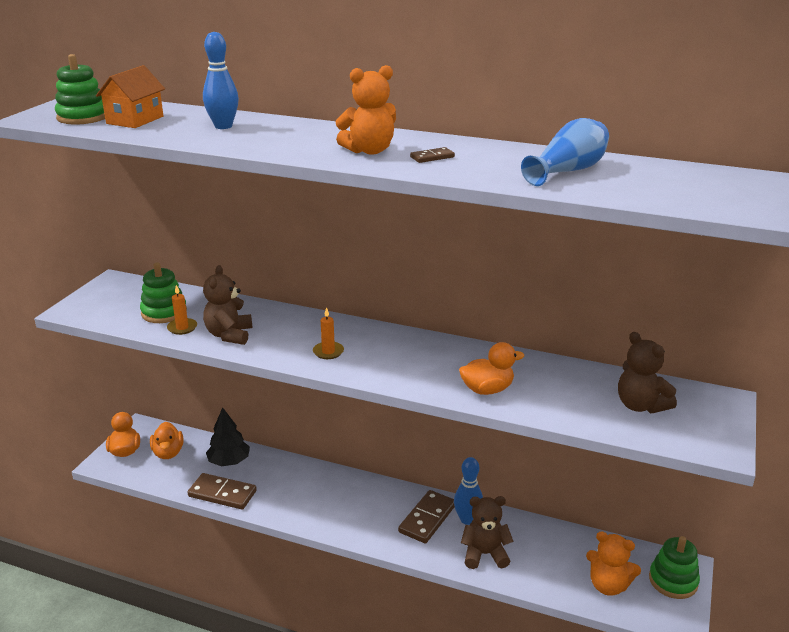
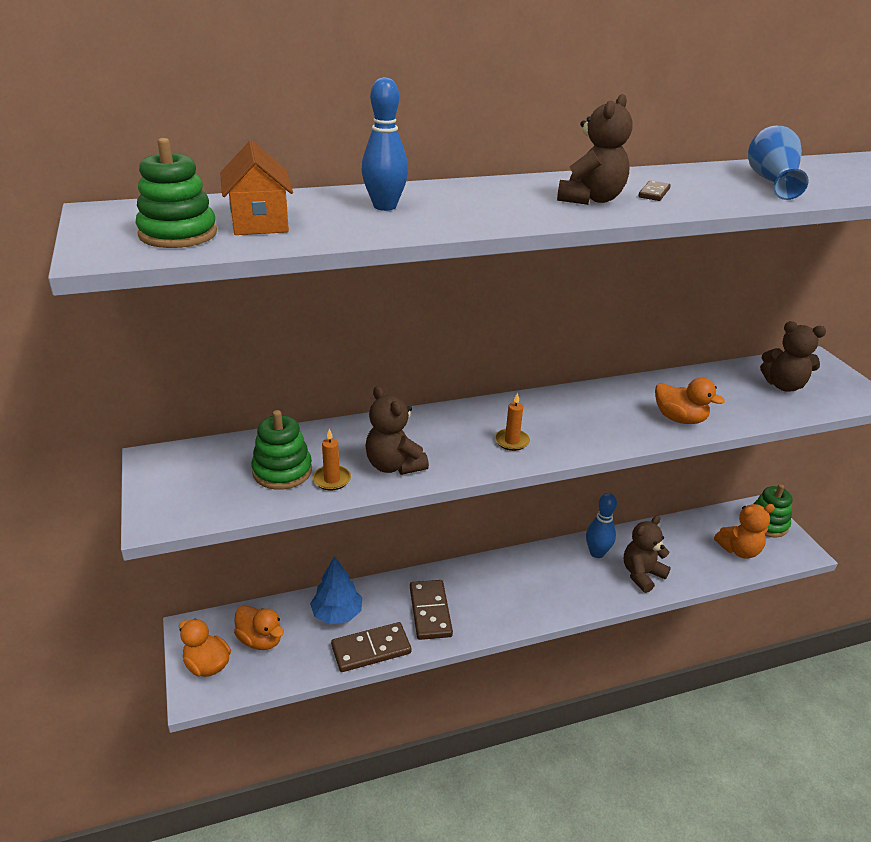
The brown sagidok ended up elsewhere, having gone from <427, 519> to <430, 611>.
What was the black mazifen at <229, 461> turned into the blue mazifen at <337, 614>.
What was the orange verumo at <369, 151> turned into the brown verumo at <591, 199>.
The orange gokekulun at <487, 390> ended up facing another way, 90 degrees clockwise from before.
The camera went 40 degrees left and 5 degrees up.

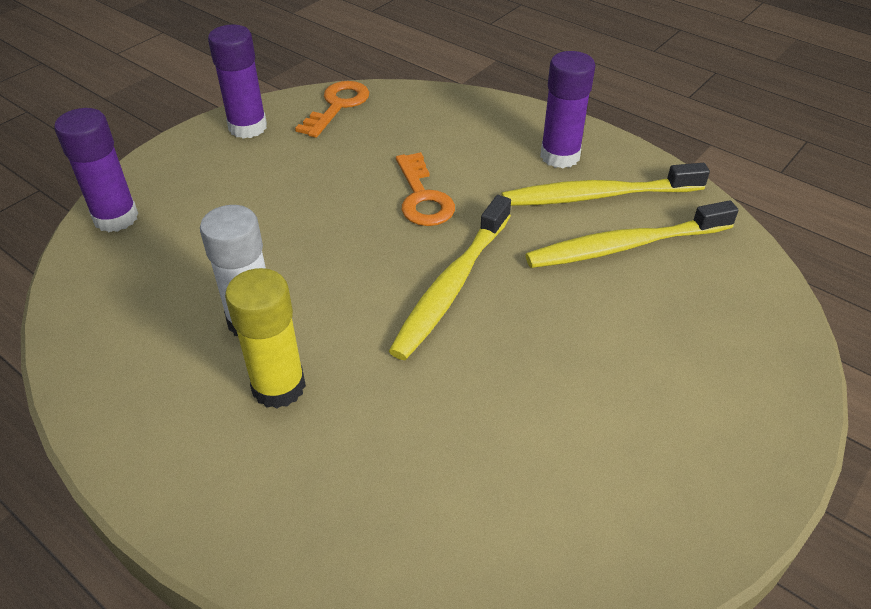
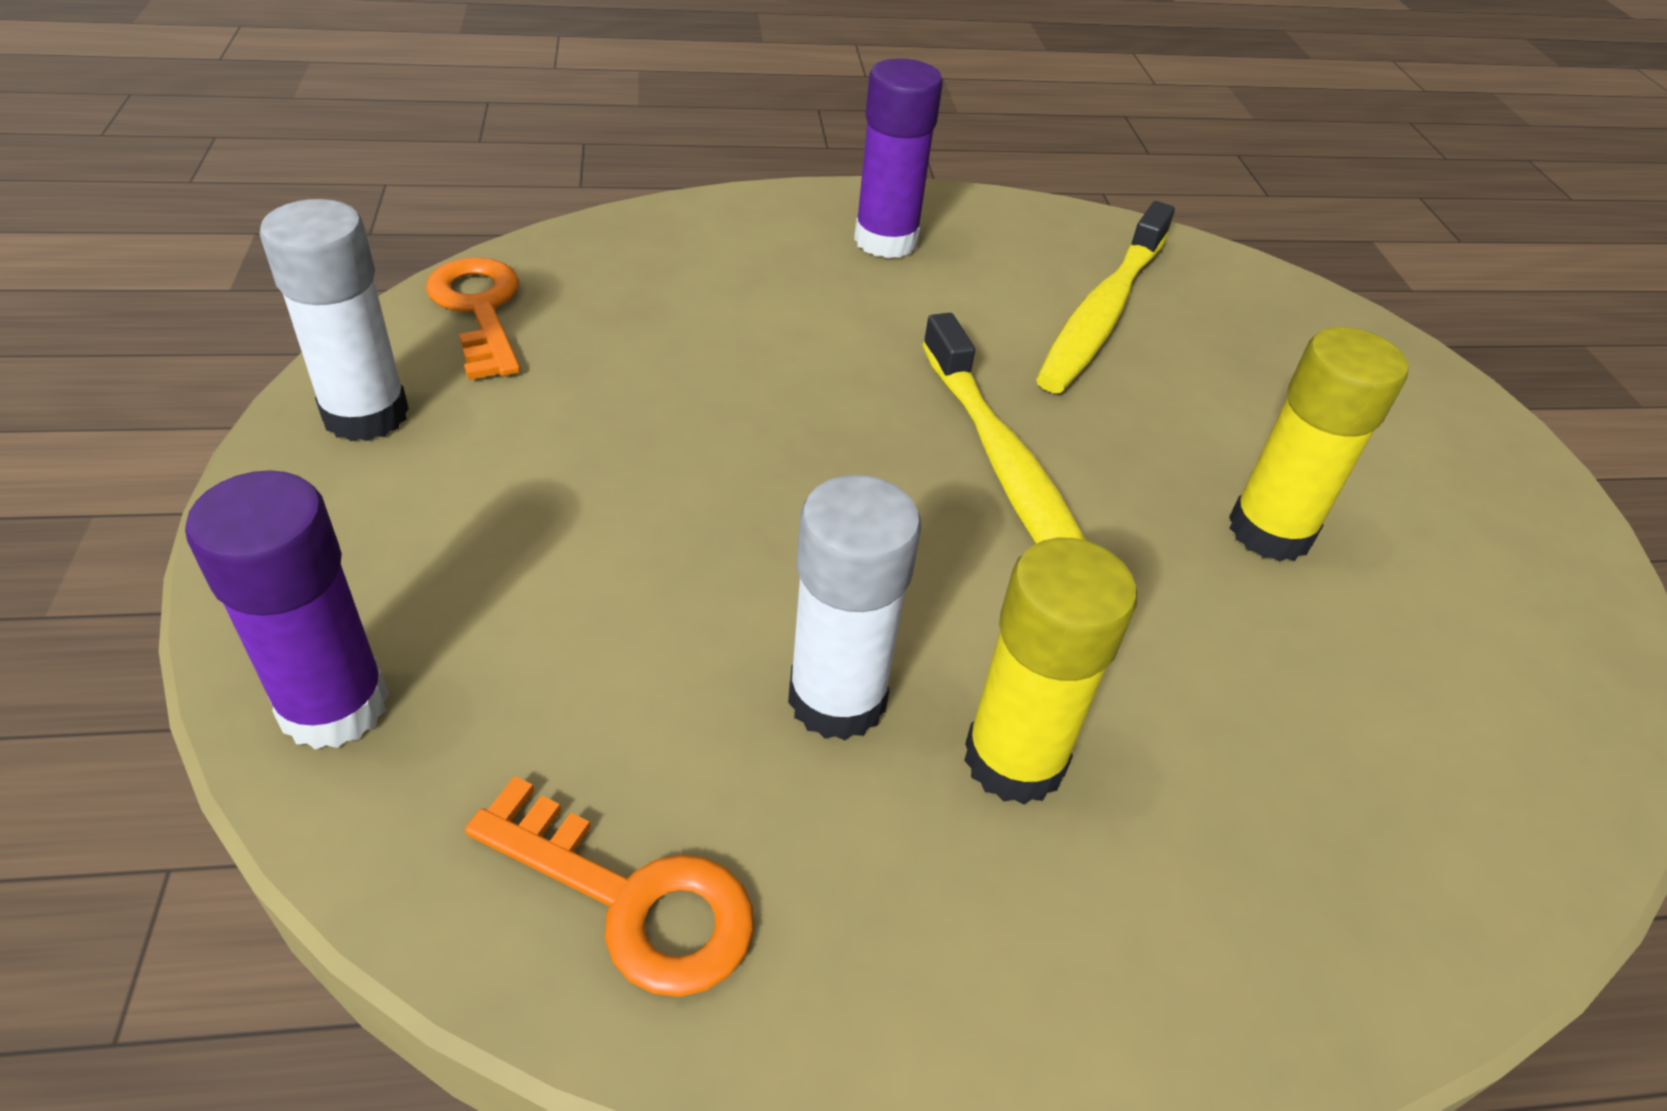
The second view lost the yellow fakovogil at <598, 196>.
The second view gained the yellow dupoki at <1270, 531>.
The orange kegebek ended up elsewhere, having gone from <422, 197> to <631, 898>.
What was the purple dupoki at <247, 127> turned into the white dupoki at <366, 414>.
The camera went 50 degrees left and 0 degrees up.

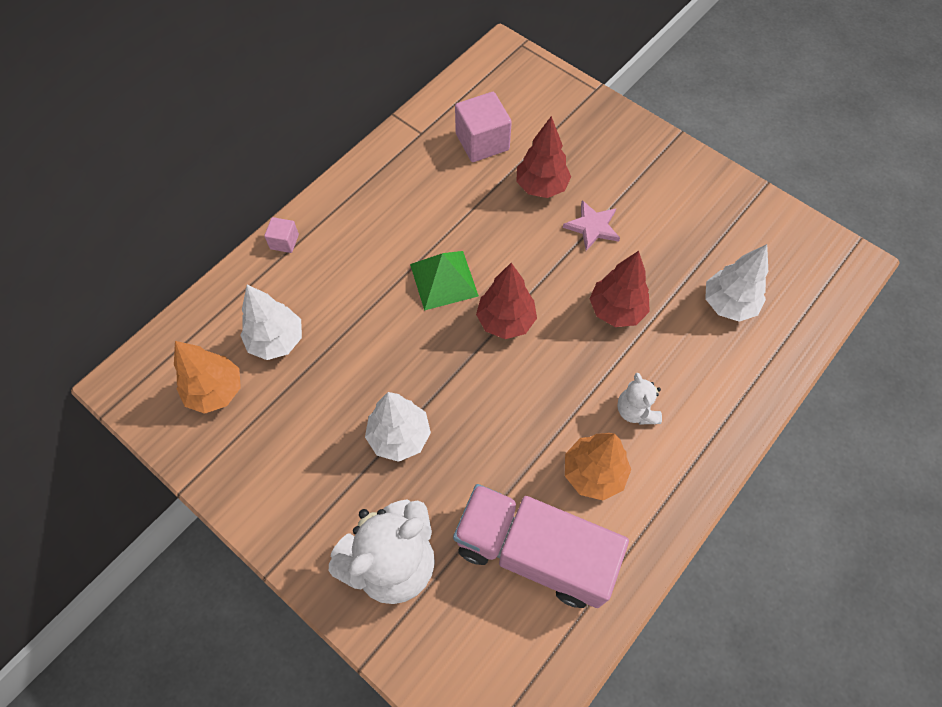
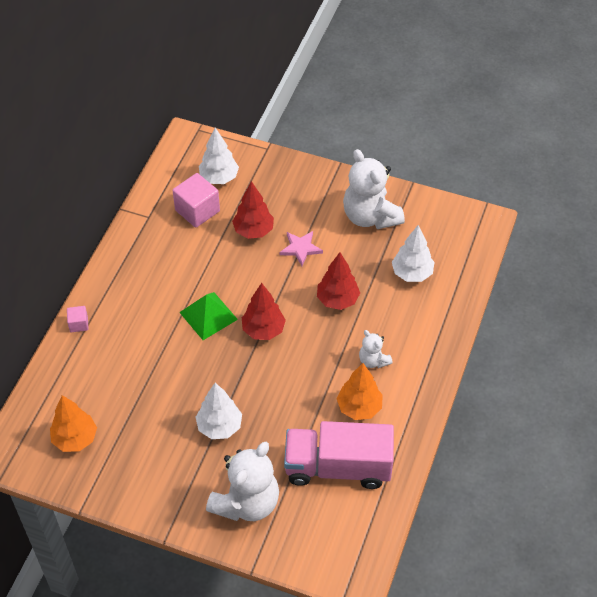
The second view gained the white verumo at <370, 216>.
The white mazifen ended up elsewhere, having gone from <276, 341> to <219, 178>.
The camera went 20 degrees left and 10 degrees down.

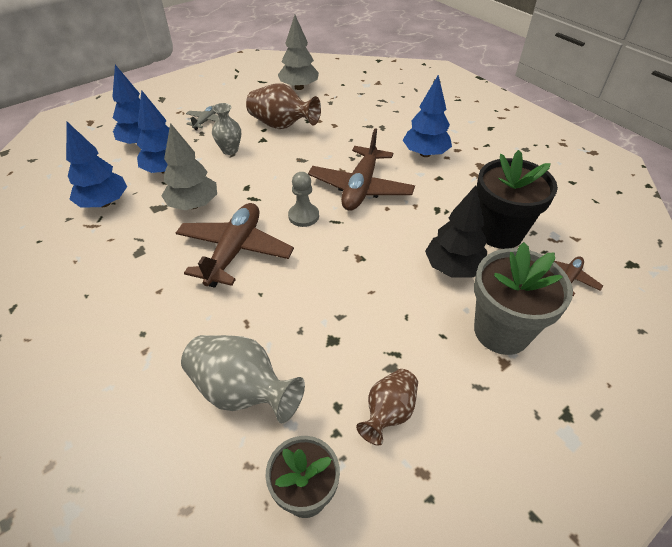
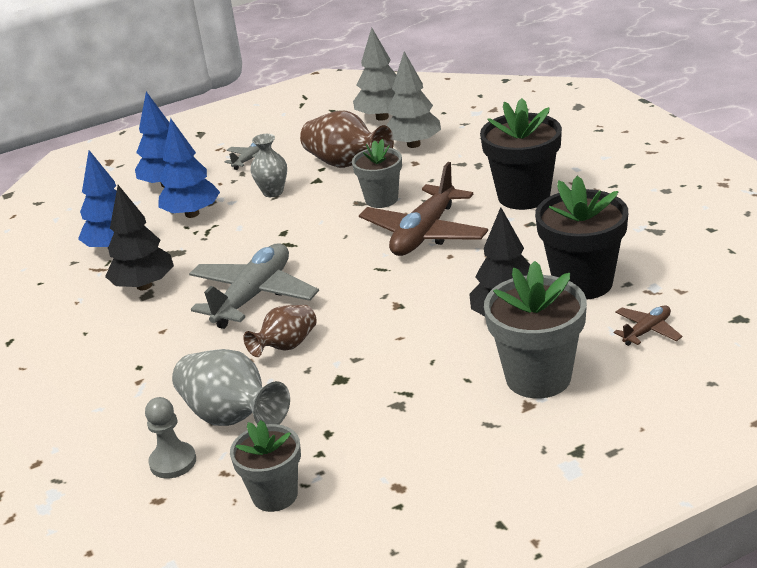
The second view gained the black mazifen at <144, 286>.
The second view gained the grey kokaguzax at <381, 199>.
The grey mazifen ended up elsewhere, having gone from <193, 205> to <413, 144>.
The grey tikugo ended up elsewhere, having gone from <303, 216> to <173, 462>.
The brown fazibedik ended up elsewhere, having gone from <388, 413> to <286, 346>.
Where the blue mazifen stood at <425, 154>, the black kokaguzax came to stand at <524, 196>.
What was the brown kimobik at <235, 251> turned into the grey kimobik at <254, 296>.
The camera went 15 degrees right and 15 degrees down.

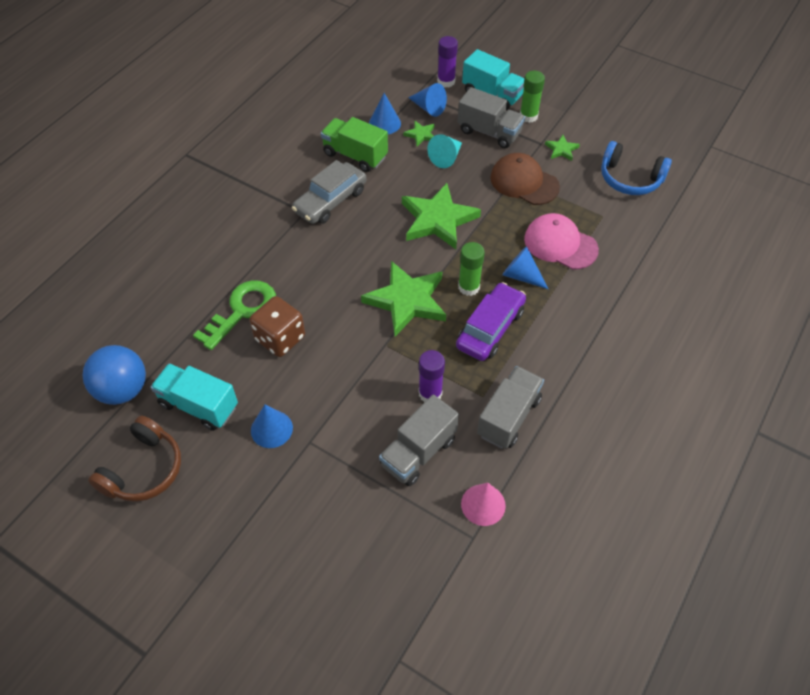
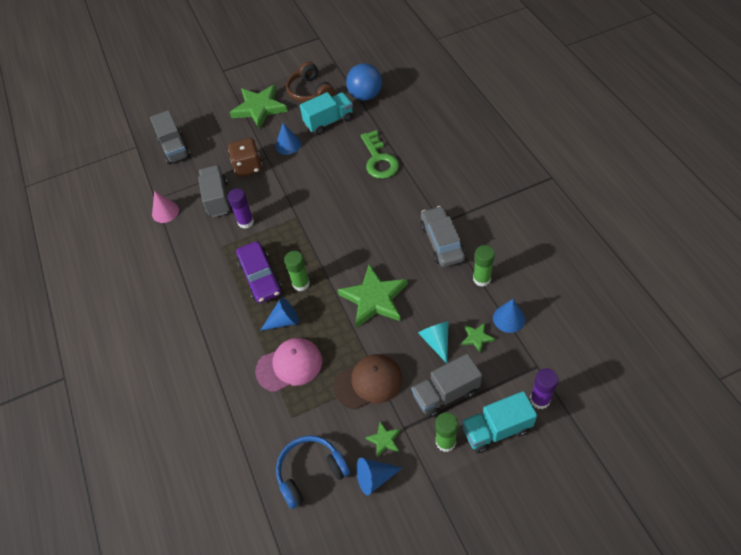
The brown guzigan ended up elsewhere, having gone from <280, 338> to <248, 167>.
The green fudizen ended up elsewhere, having gone from <407, 301> to <259, 108>.
The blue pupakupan ended up elsewhere, having gone from <428, 108> to <374, 478>.
The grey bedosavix ended up elsewhere, having gone from <508, 417> to <174, 148>.
Where the green bedosavix stood at <355, 155>, the green dupoki came to stand at <481, 279>.
The camera went 130 degrees right and 0 degrees up.

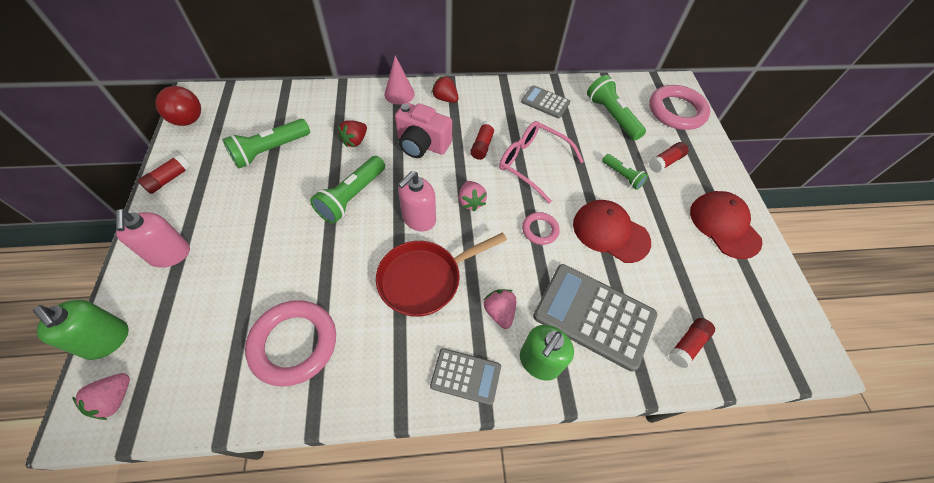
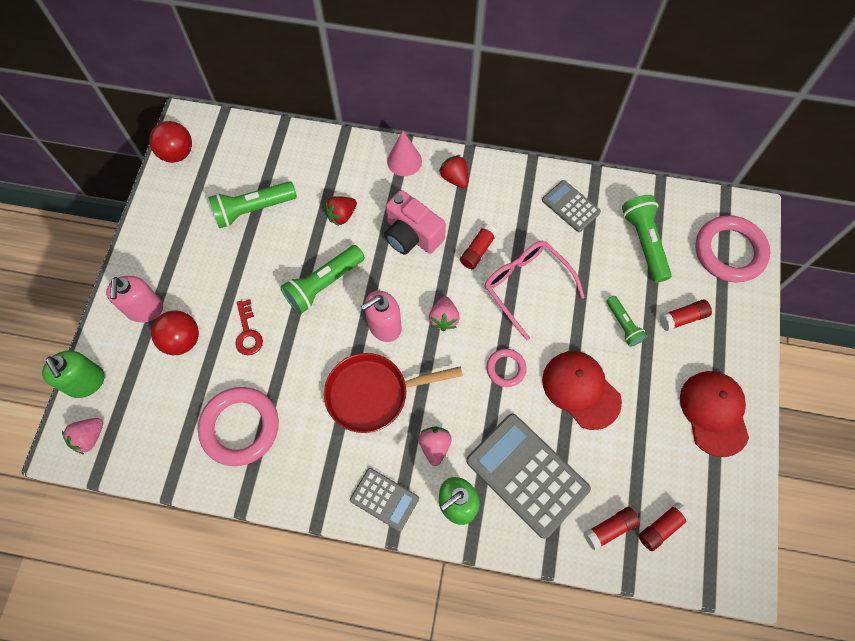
The second view gained the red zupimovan at <182, 340>.
The second view gained the red kegebek at <248, 333>.
The red dupoki ended up elsewhere, having gone from <169, 179> to <661, 527>.
The camera went 20 degrees right and 10 degrees up.

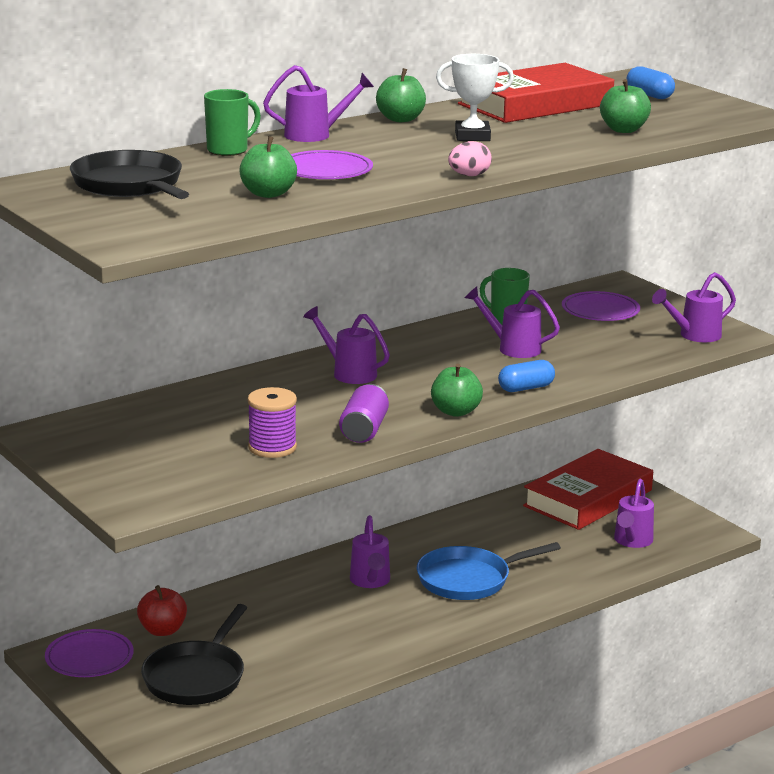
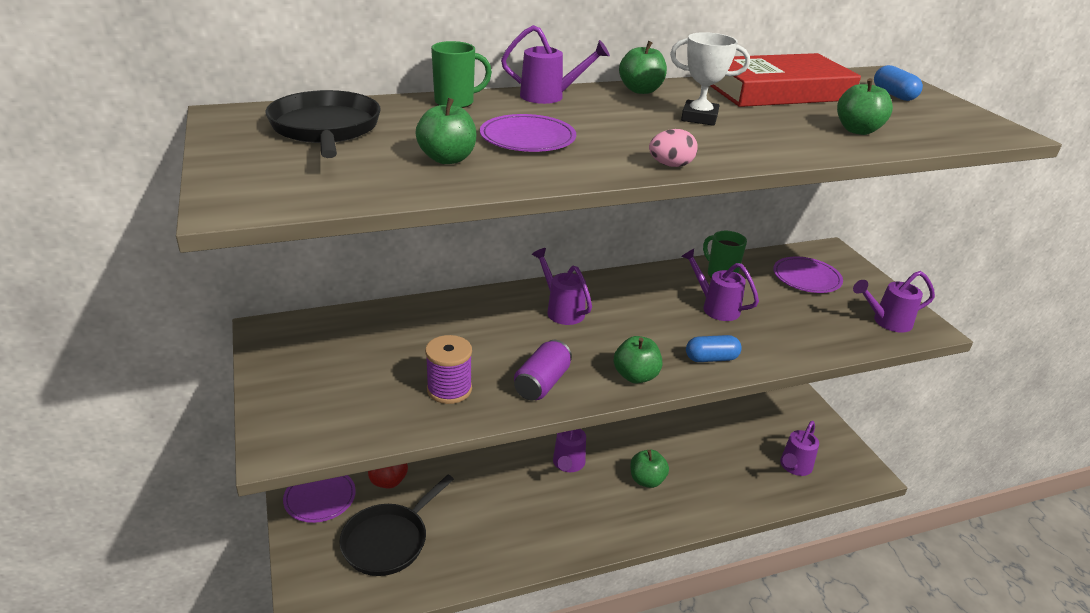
The second view lost the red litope at <588, 498>.
Where the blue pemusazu stood at <468, 579>, the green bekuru came to stand at <646, 480>.
The camera went 15 degrees right and 10 degrees up.

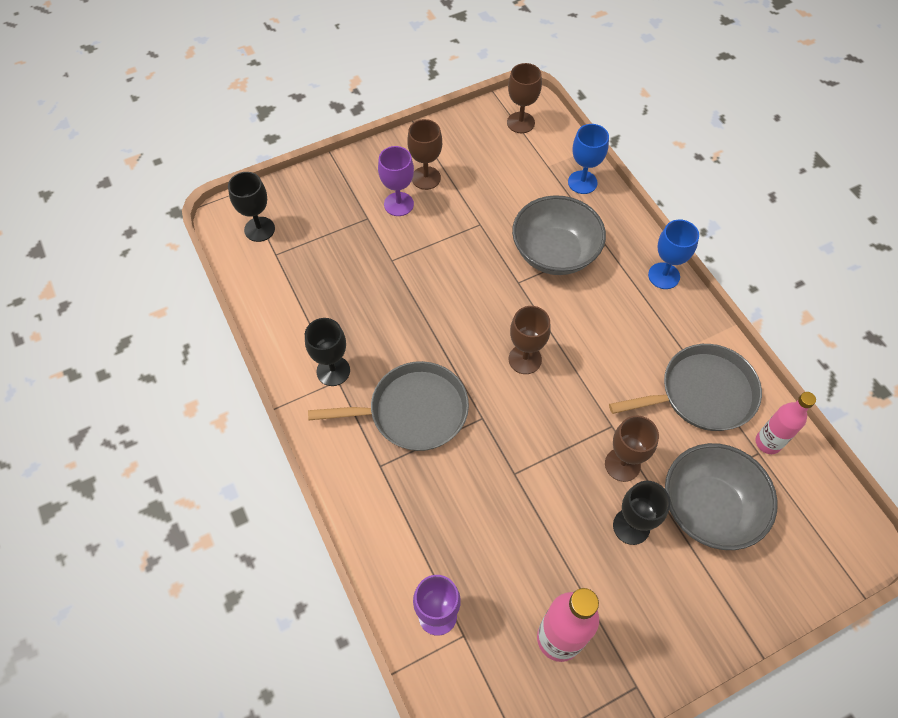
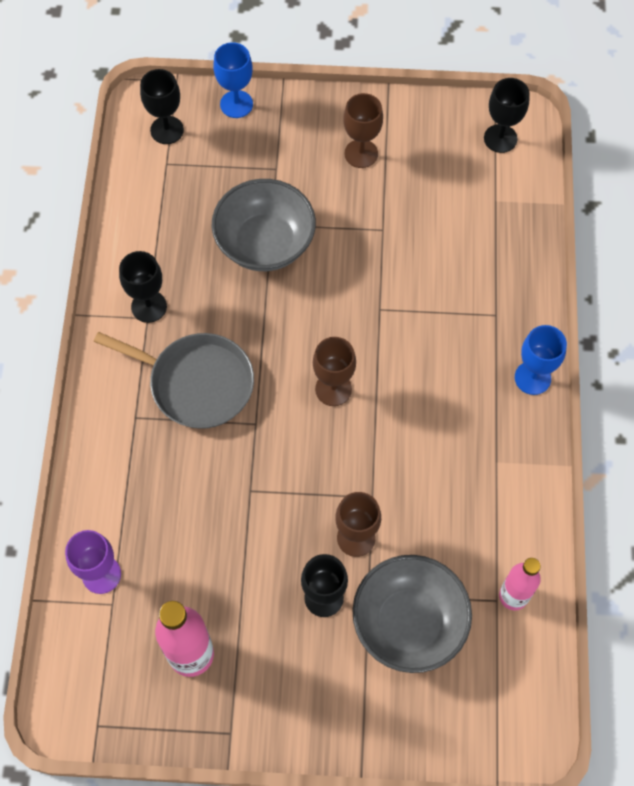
The second view lost the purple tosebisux at <398, 204>.
The second view lost the grey pemusazu at <702, 393>.
The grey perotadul ended up elsewhere, having gone from <554, 253> to <265, 243>.
The blue tosebisux ended up elsewhere, having gone from <582, 182> to <236, 104>.
What was the brown tosebisux at <520, 122> turned into the black tosebisux at <500, 138>.
The camera went 30 degrees right and 5 degrees up.

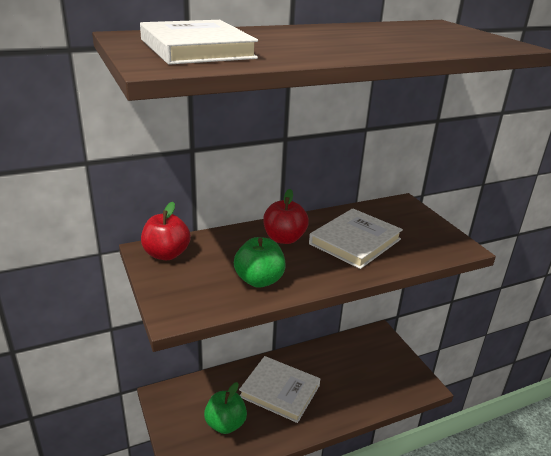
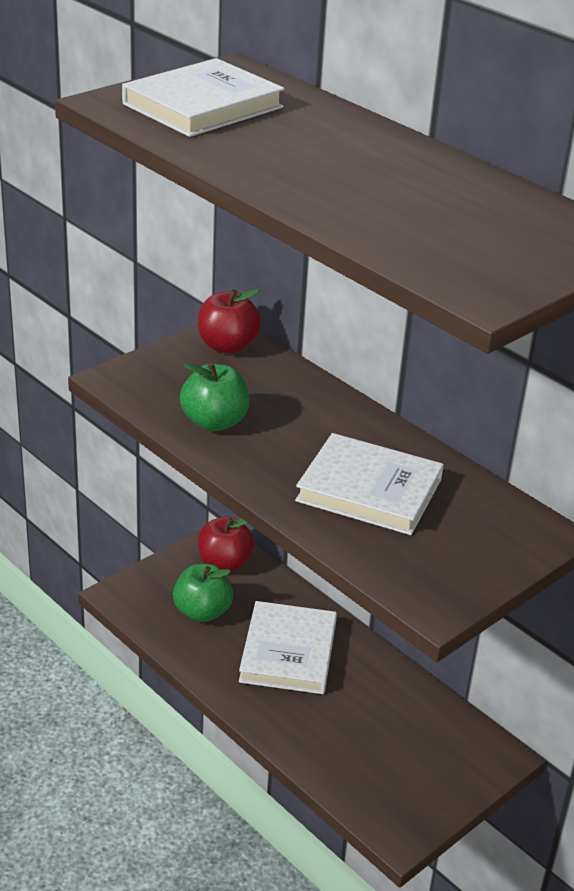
The red bekuru ended up elsewhere, having gone from <284, 238> to <224, 563>.
The camera went 70 degrees right and 5 degrees up.

